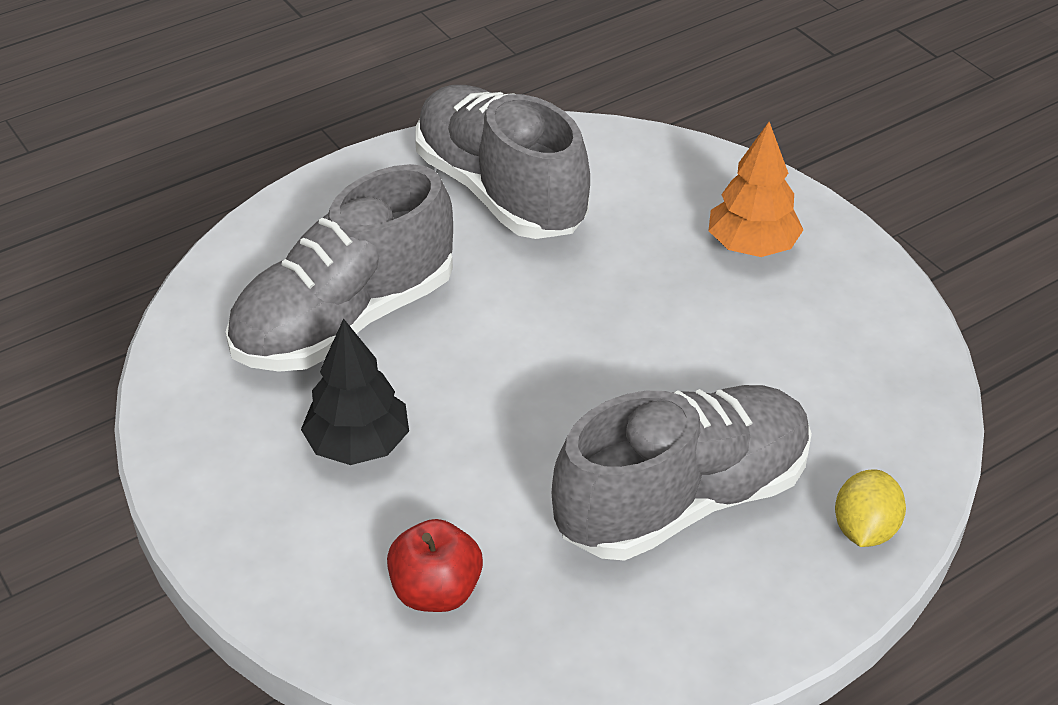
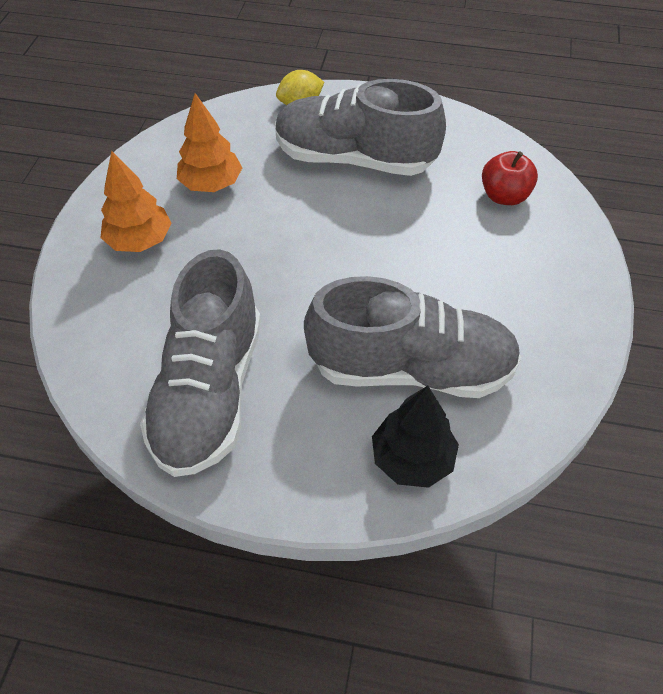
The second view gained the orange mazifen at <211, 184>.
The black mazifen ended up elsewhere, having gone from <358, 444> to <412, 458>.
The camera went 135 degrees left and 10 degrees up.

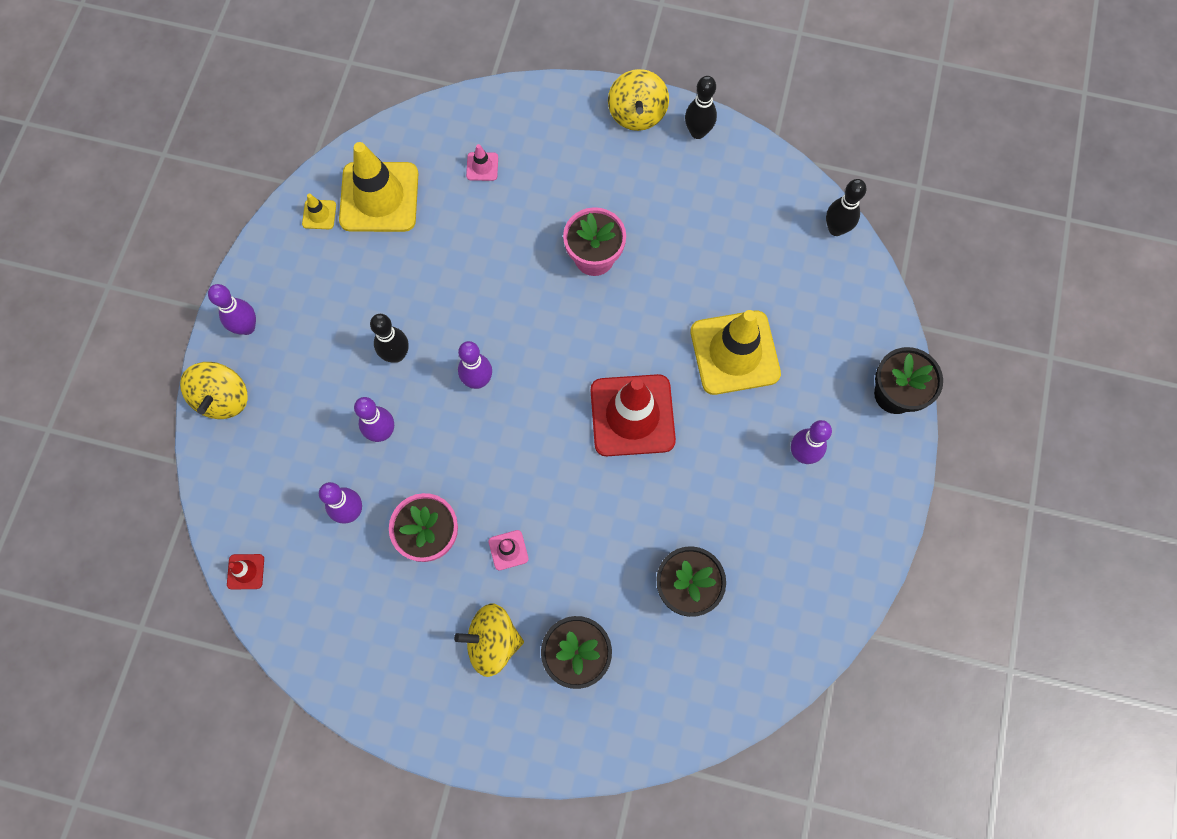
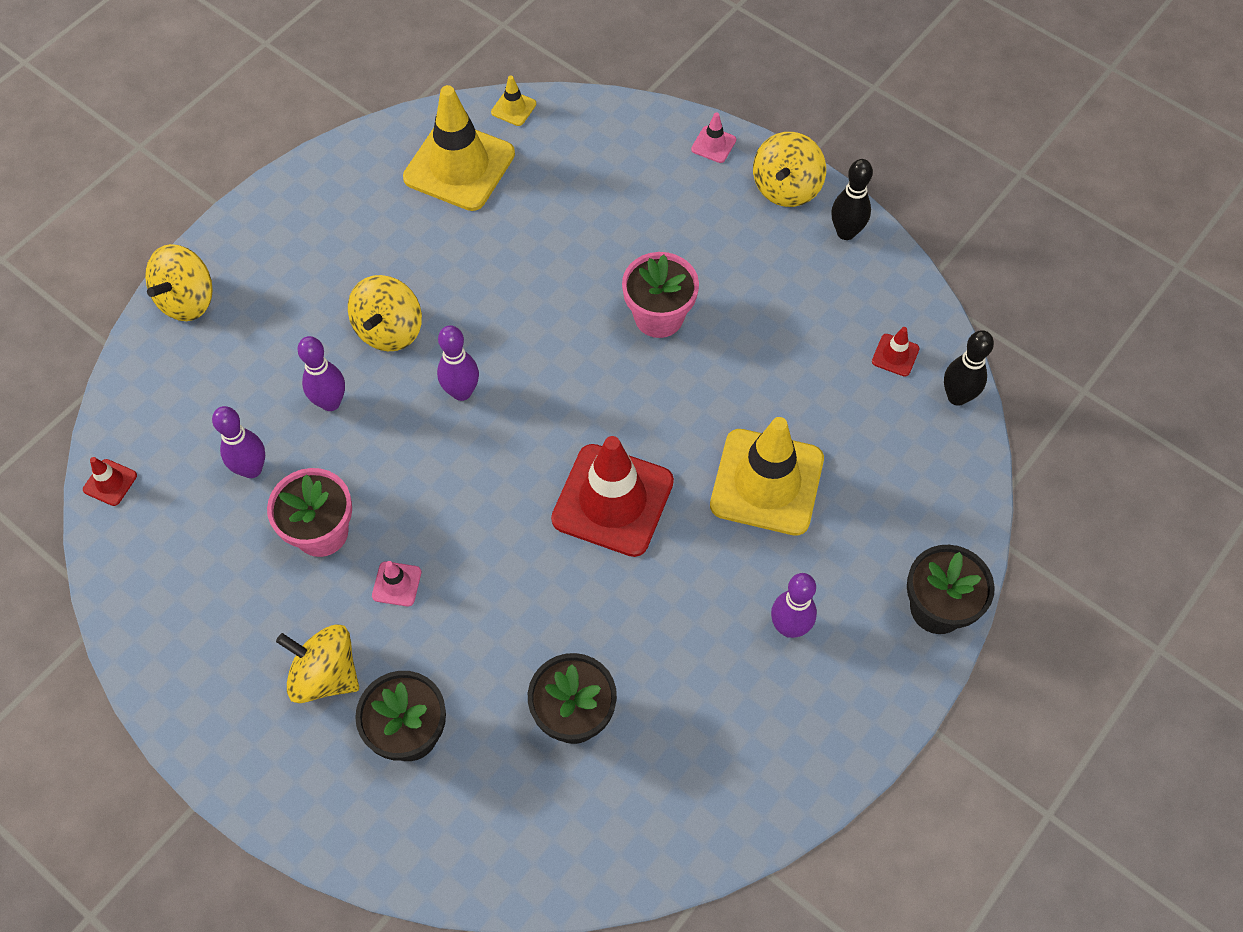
The second view lost the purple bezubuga at <247, 327>.
The second view gained the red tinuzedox at <895, 355>.
The yellow tinuzedox ended up elsewhere, having gone from <319, 214> to <513, 108>.
The pink tinuzedox ended up elsewhere, having gone from <482, 166> to <713, 144>.
Where the black bezubuga stood at <396, 355>, the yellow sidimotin came to stand at <389, 330>.
The camera went 25 degrees right and 10 degrees down.

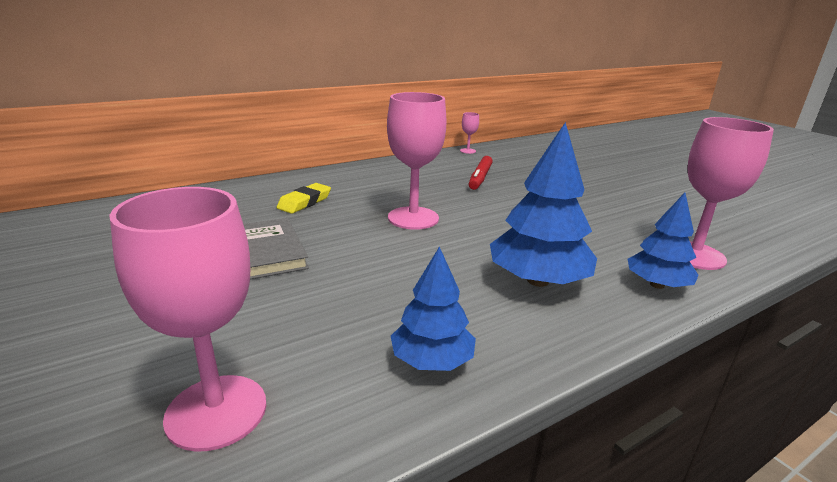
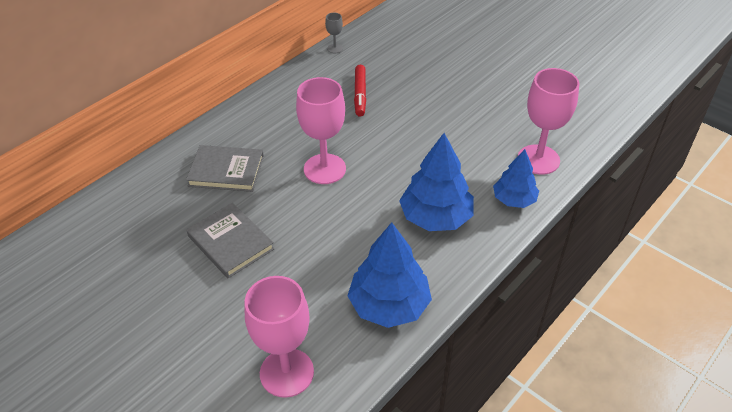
Where the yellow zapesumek stood at <304, 202>, the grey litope came to stand at <226, 171>.
What was the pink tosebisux at <468, 151> turned into the grey tosebisux at <335, 48>.
The size of the blue mazifen at <432, 360> changed by a factor of 1.59.
The camera went 15 degrees left and 20 degrees up.

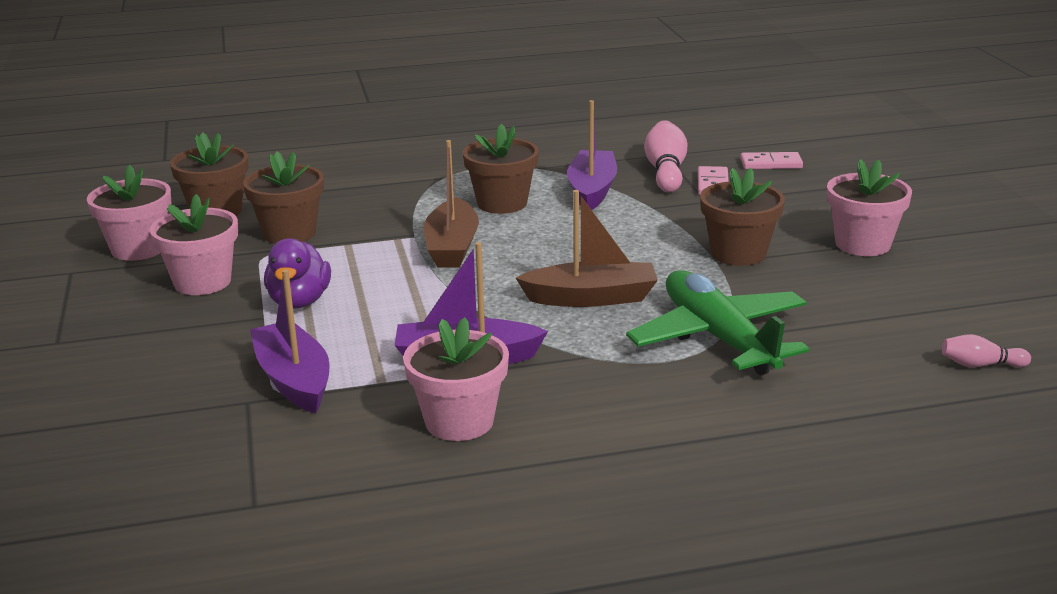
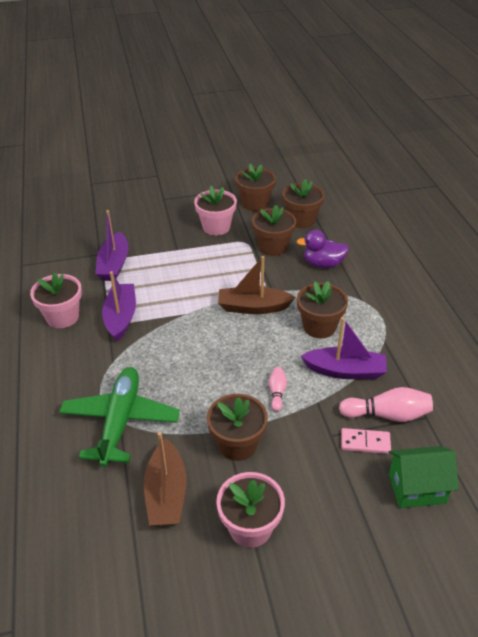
The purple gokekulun ended up elsewhere, having gone from <299, 301> to <323, 264>.
The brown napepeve ended up elsewhere, having gone from <591, 298> to <166, 493>.
The pink bezubuga ended up elsewhere, having gone from <980, 365> to <277, 392>.
Where the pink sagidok stood at <771, 164>, the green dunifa came to stand at <417, 489>.
What was the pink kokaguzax at <138, 249> turned into the brown kokaguzax at <255, 204>.
The purple napepeve at <294, 380> ended up facing another way, 120 degrees clockwise from before.
The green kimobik at <718, 338> ended up facing another way, 60 degrees counterclockwise from before.
The camera went 90 degrees right and 15 degrees up.

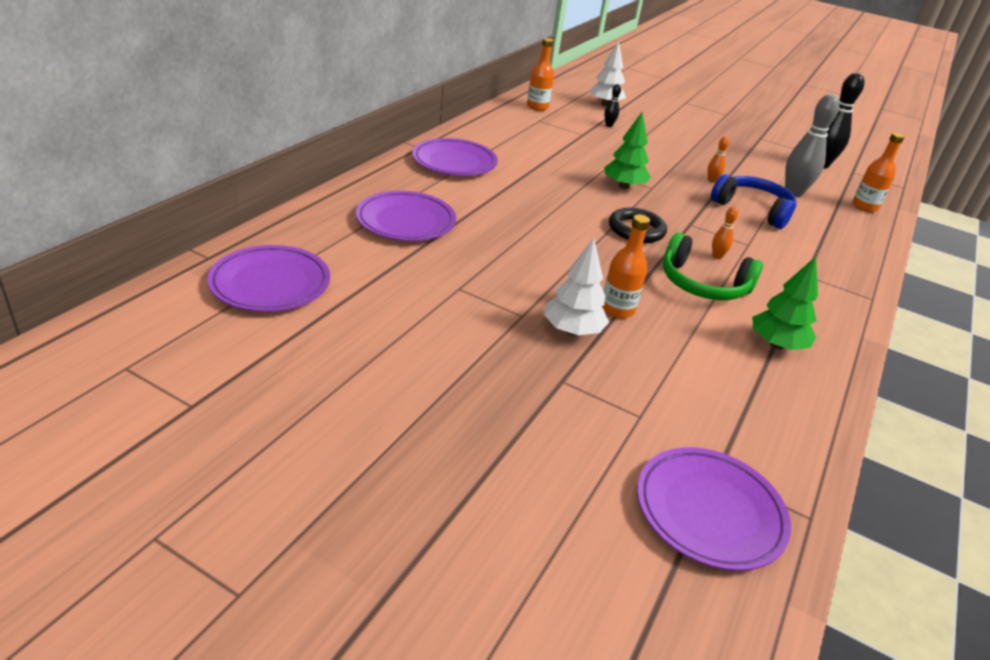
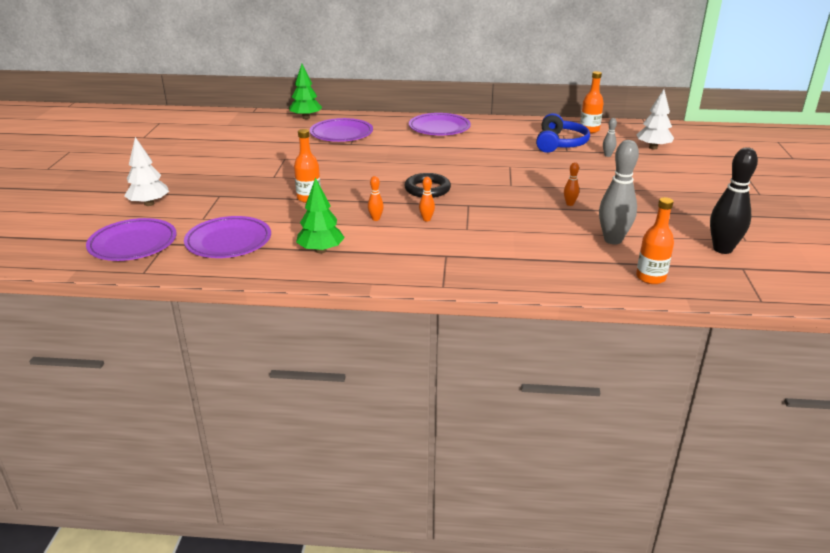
The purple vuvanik ended up elsewhere, having gone from <270, 284> to <228, 242>.
The white mazifen ended up elsewhere, having gone from <572, 331> to <149, 204>.
The green mazifen ended up elsewhere, having gone from <623, 186> to <306, 117>.
The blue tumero ended up elsewhere, having gone from <753, 209> to <560, 143>.
Where the green tumero stood at <702, 284>, the orange bezubuga came to stand at <376, 219>.
What was the black bezubuga at <609, 125> turned into the grey bezubuga at <607, 155>.
The camera went 70 degrees right and 5 degrees down.

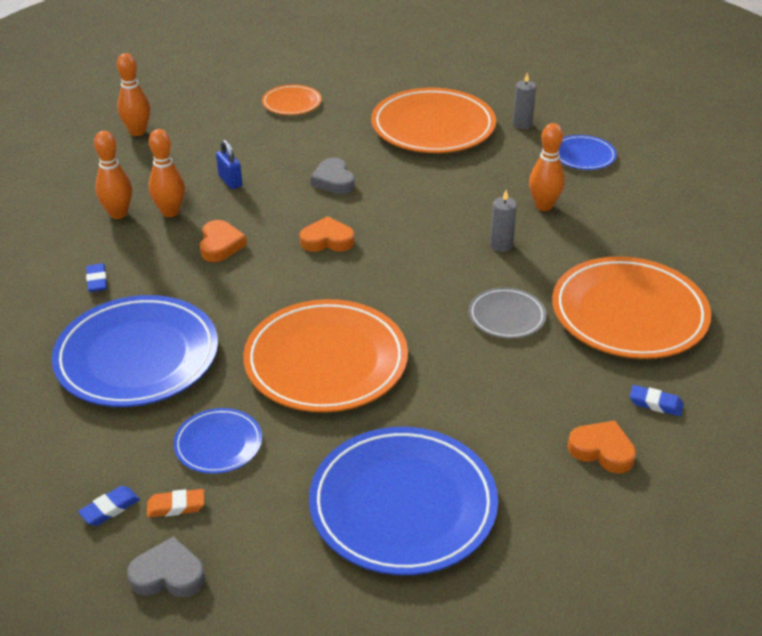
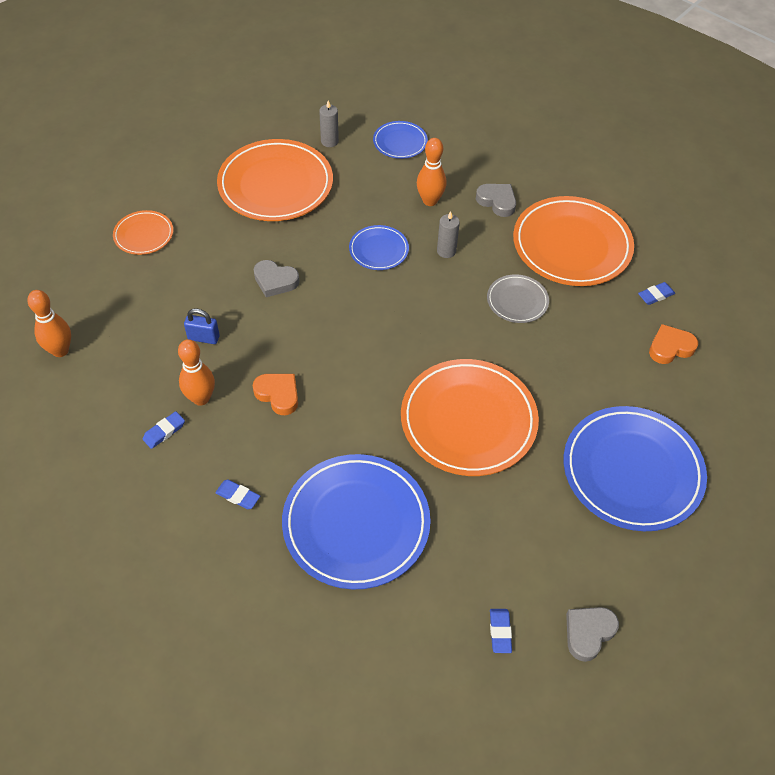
The second view lost the orange zapesumek at <176, 506>.
The second view lost the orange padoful at <327, 240>.
The second view gained the grey padoful at <497, 201>.
The blue vuvanik ended up elsewhere, having gone from <218, 444> to <379, 250>.
Where the orange bezubuga stood at <118, 214>, the blue zapesumek came to stand at <164, 432>.
The camera went 50 degrees left and 15 degrees up.

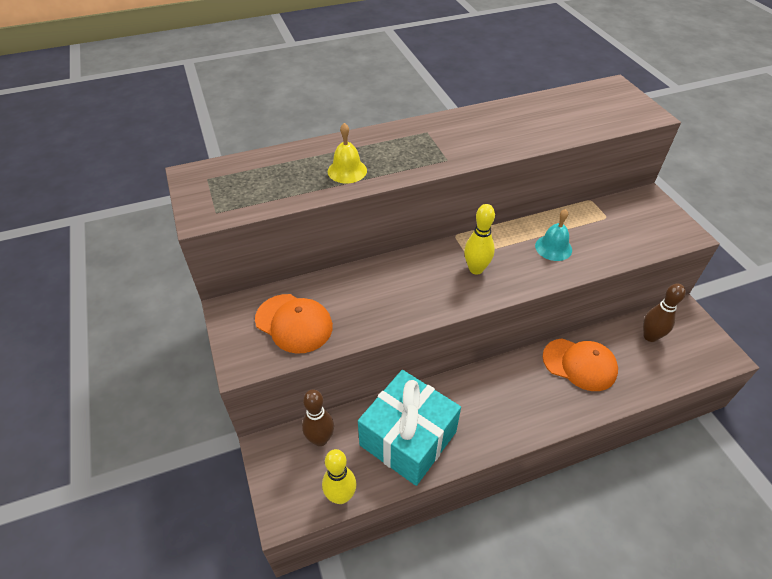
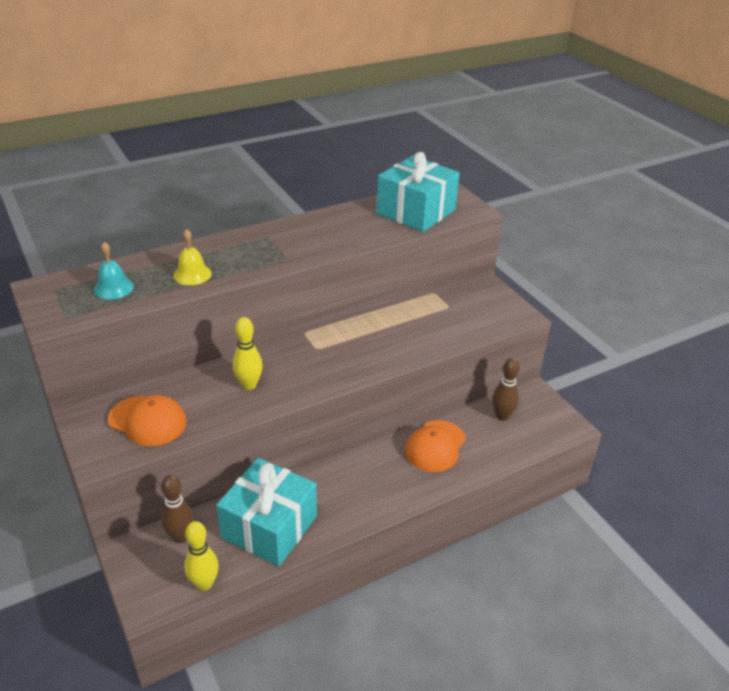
The second view gained the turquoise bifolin at <416, 212>.
The yellow bezubuga ended up elsewhere, having gone from <476, 269> to <249, 385>.
The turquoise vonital ended up elsewhere, having gone from <553, 247> to <113, 288>.
The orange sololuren at <579, 364> ended up facing another way, 105 degrees clockwise from before.
The camera went 10 degrees left and 10 degrees down.

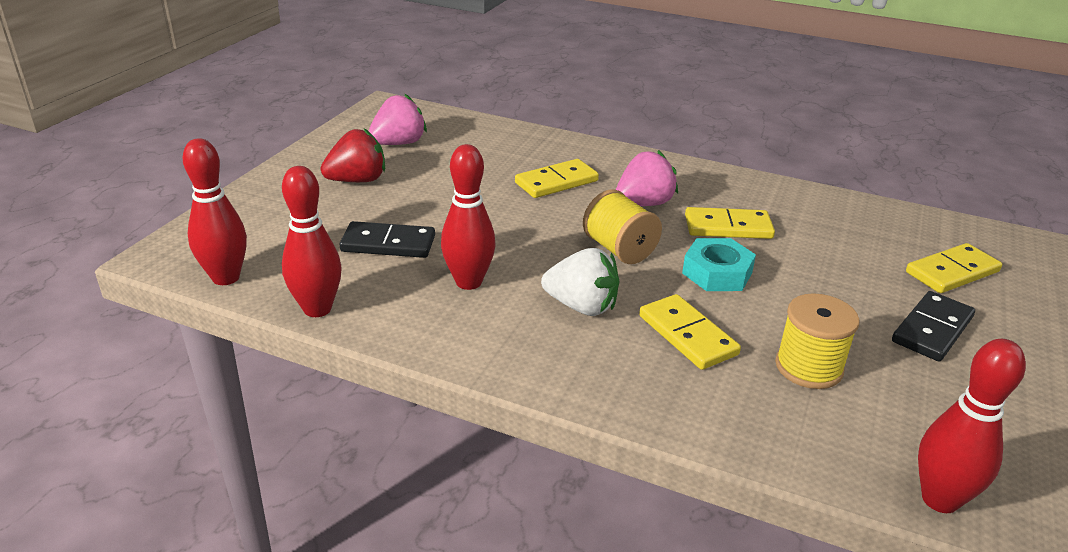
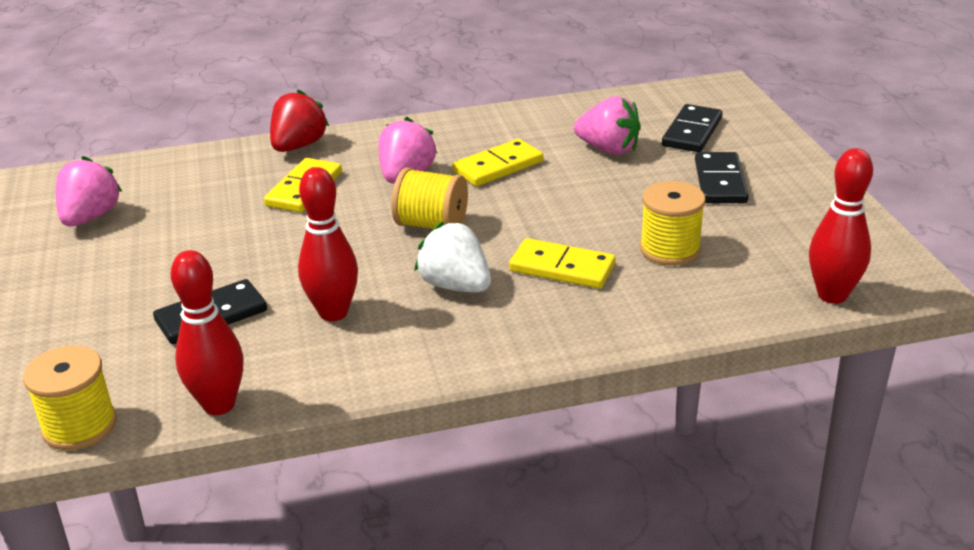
The second view lost the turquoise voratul at <717, 273>.
The second view gained the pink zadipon at <608, 149>.
The red zadipon ended up elsewhere, having gone from <357, 180> to <298, 146>.
Where the red bezubuga stood at <226, 278>, the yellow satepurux came to stand at <79, 426>.
What was the yellow sagidok at <952, 272> turned into the black sagidok at <692, 132>.
The white zadipon at <581, 306> ended up facing another way, 120 degrees counterclockwise from before.
The camera went 35 degrees left and 0 degrees up.

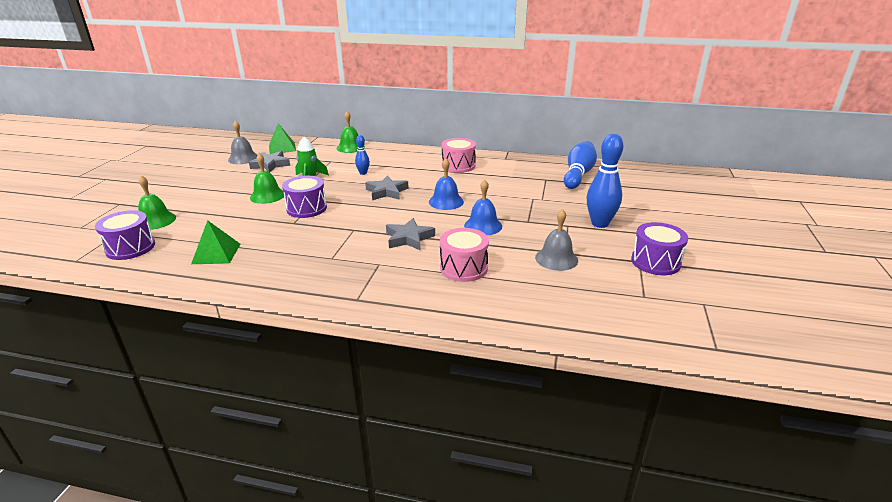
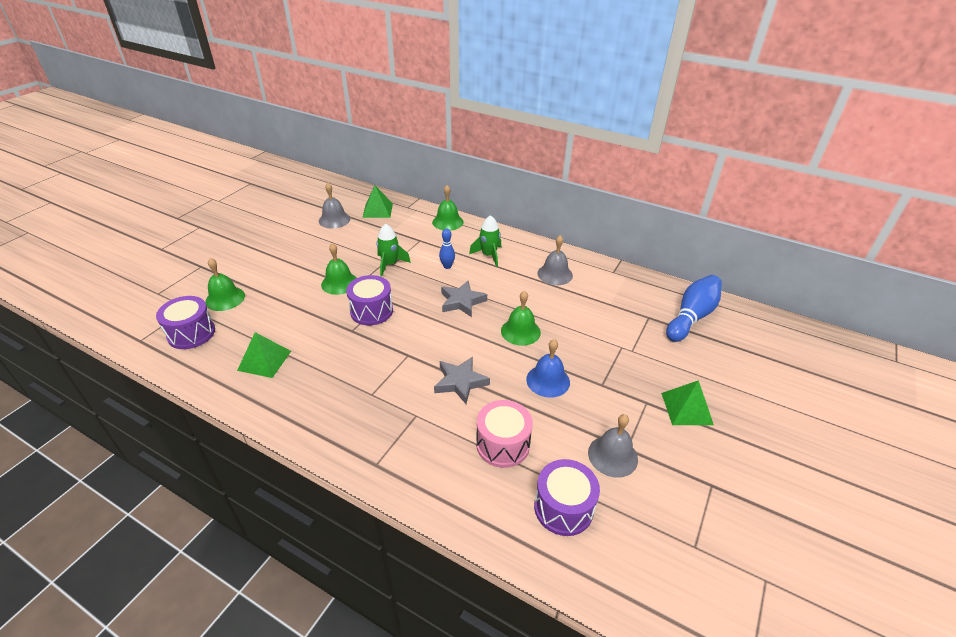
The second view lost the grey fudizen at <270, 164>.
The second view gained the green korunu at <489, 255>.
The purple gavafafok ended up elsewhere, having gone from <655, 262> to <563, 508>.
Where the pink gavafafok stood at <458, 166>, the grey vonital came to stand at <555, 274>.
Where the blue bezubuga stood at <600, 223>, the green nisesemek came to stand at <686, 408>.
What was the blue vonital at <446, 201> turned into the green vonital at <520, 331>.
The camera went 15 degrees right and 10 degrees up.

